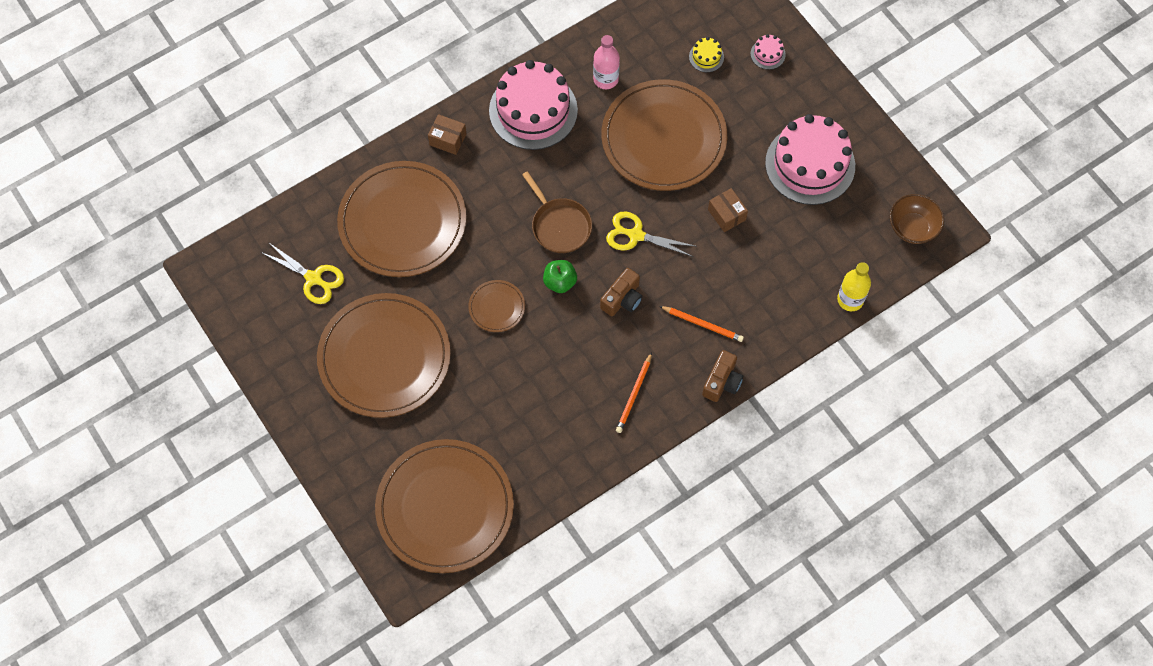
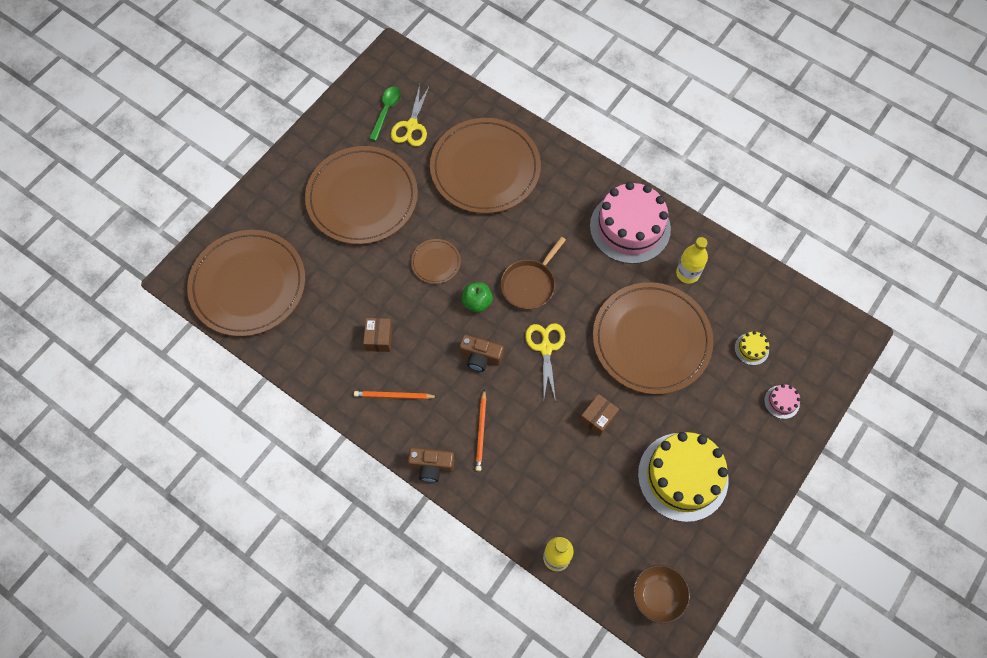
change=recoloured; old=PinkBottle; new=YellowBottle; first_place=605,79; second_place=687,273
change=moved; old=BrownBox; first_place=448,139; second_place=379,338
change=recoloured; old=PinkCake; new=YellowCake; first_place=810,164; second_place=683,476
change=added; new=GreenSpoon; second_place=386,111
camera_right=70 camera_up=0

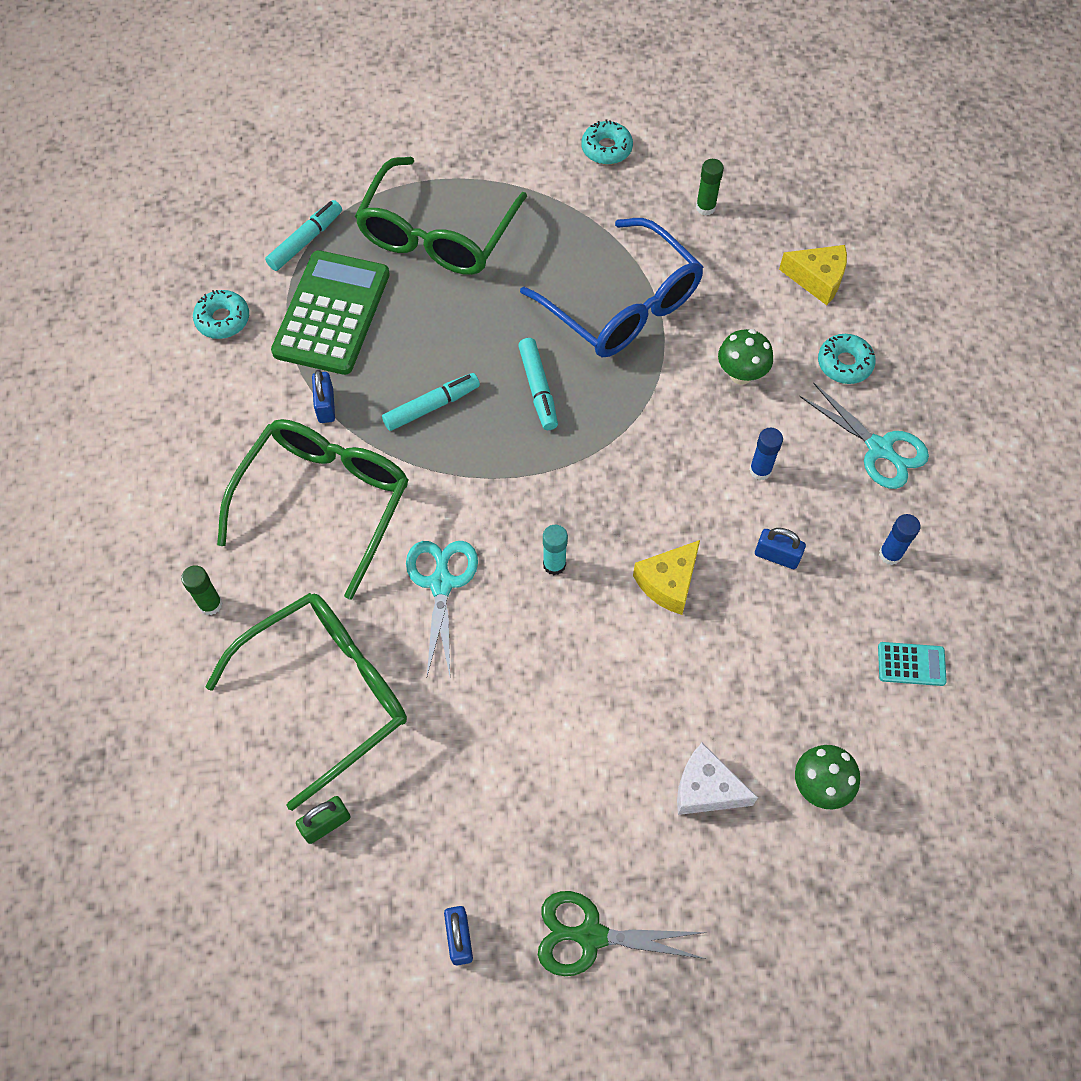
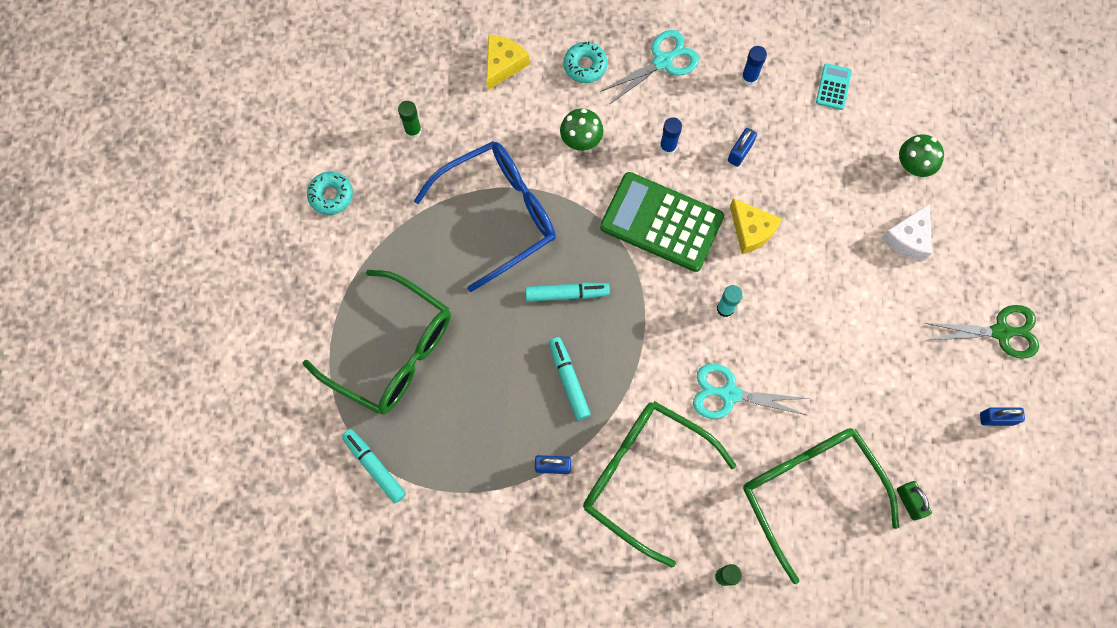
change=moved; old=GreenCalculator; first_place=331,313; second_place=661,222
change=removed; old=TurquoiseDonut; first_place=223,319
change=turned; old=GreenScissors; first_place=591,935; second_place=1001,332; degrees=-105
camera_right=-80 camera_up=10

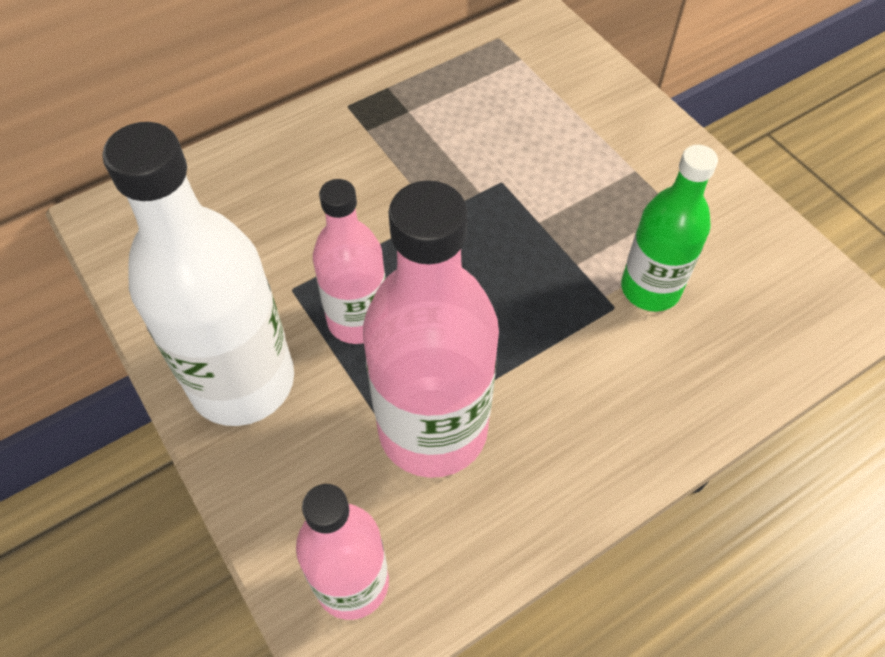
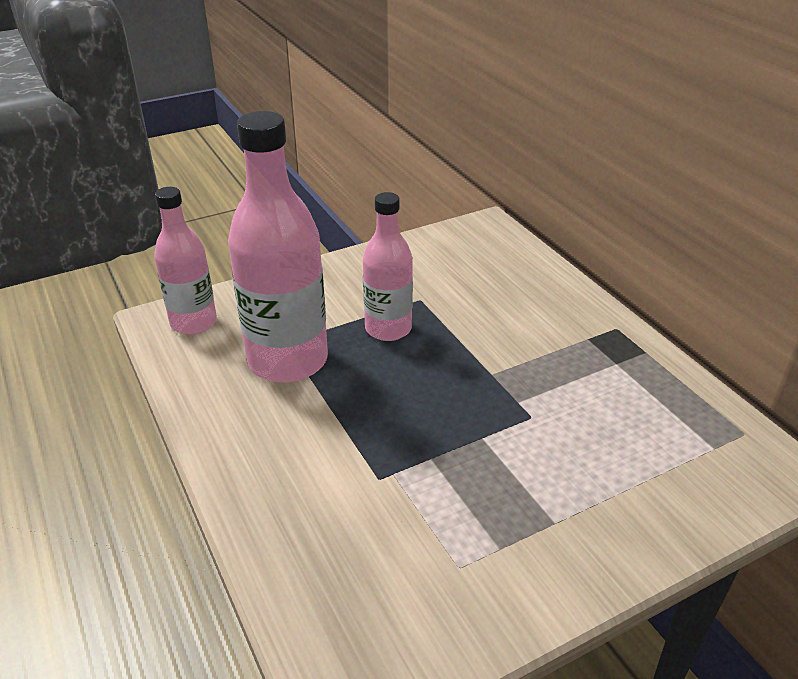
change=removed; old=WhiteBottle; first_place=242,381
change=removed; old=GreenBottle; first_place=650,289
camera_right=95 camera_up=-20

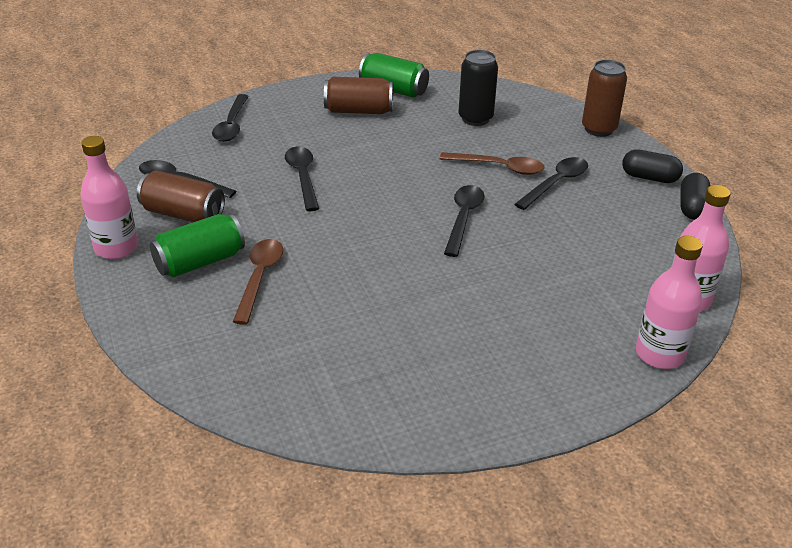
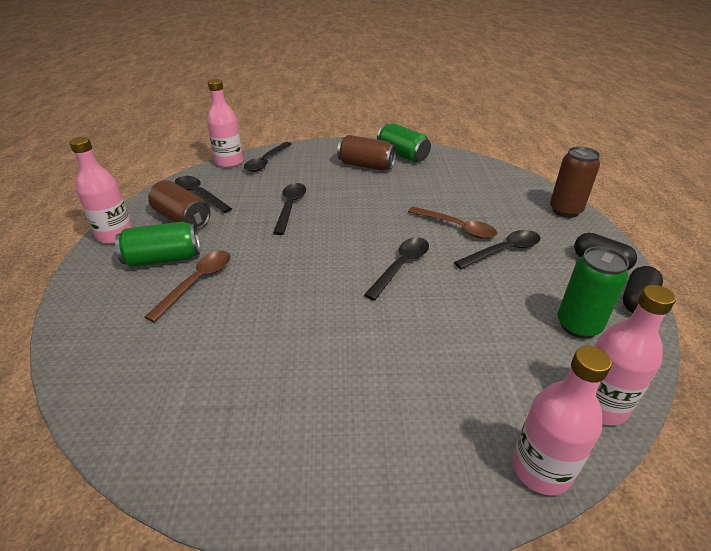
change=removed; old=BlackCan; first_place=475,119
change=added; new=PinkBottle; second_place=229,162
change=added; new=GreenCan; second_place=578,325
camera_right=20 camera_up=0

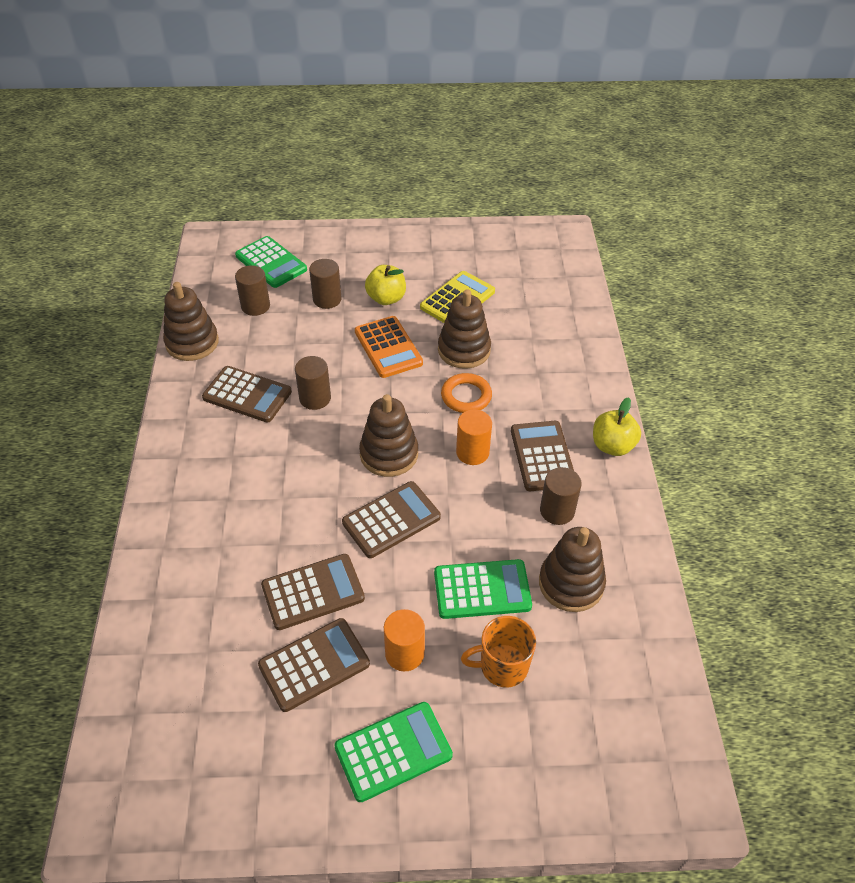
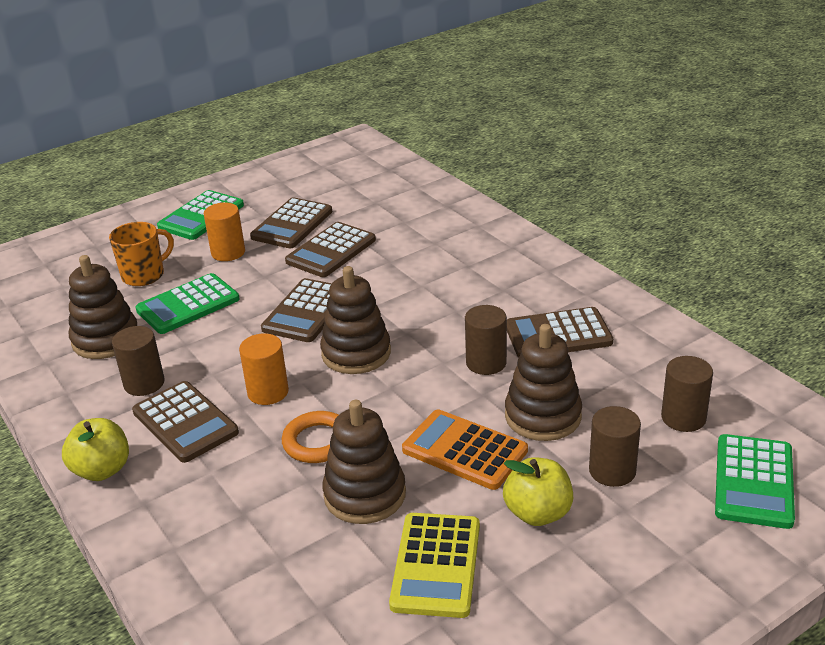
change=turned; old=GreenCalculator; first_place=271,263; second_place=754,482; degrees=-90
change=moved; old=BrownStackingToy; first_place=192,342; second_place=543,416
camera_right=150 camera_up=-15

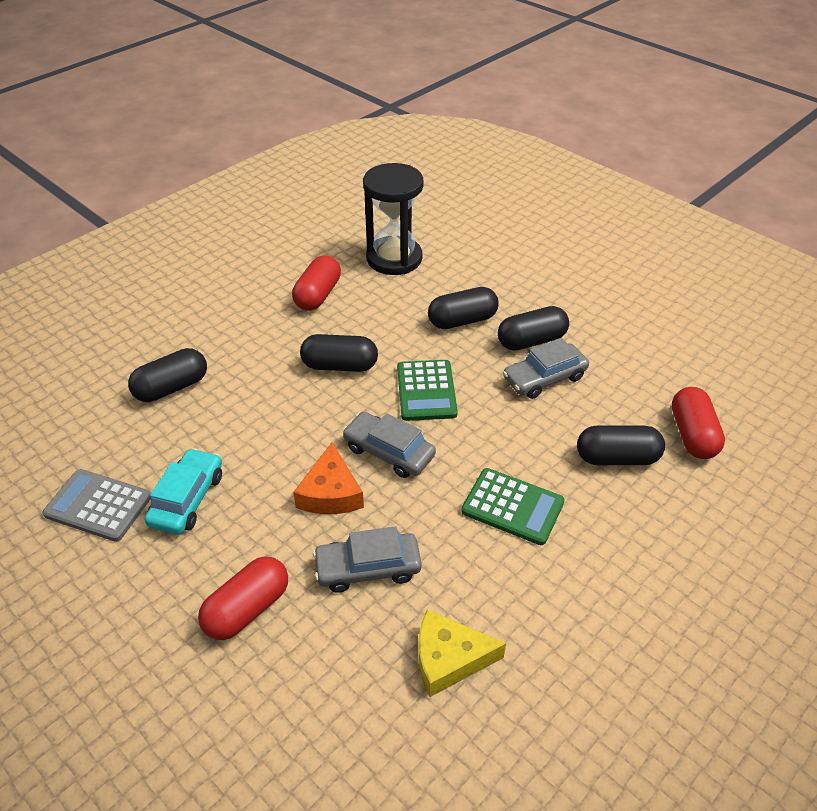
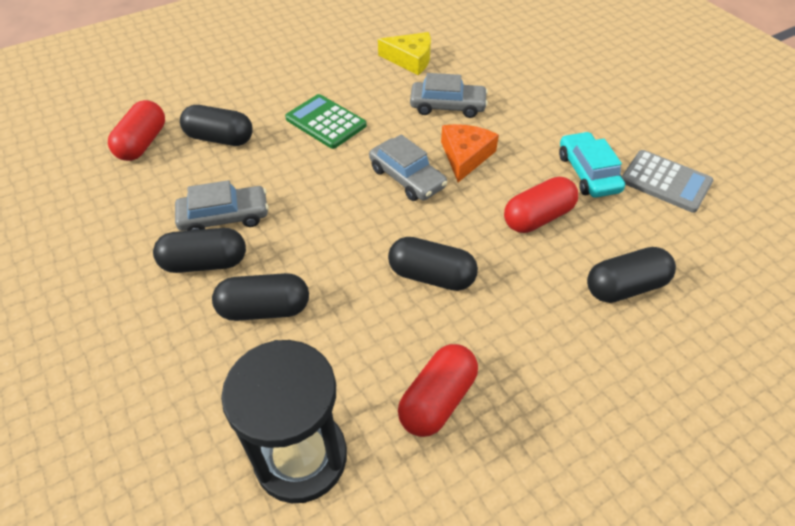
change=removed; old=GreenCalculator; first_place=426,391
change=turned; old=TurquoiseCar; first_place=187,499; second_place=588,173; degrees=135
change=moved; old=RedCapsule; first_place=247,609; second_place=538,217
camera_right=-165 camera_up=5

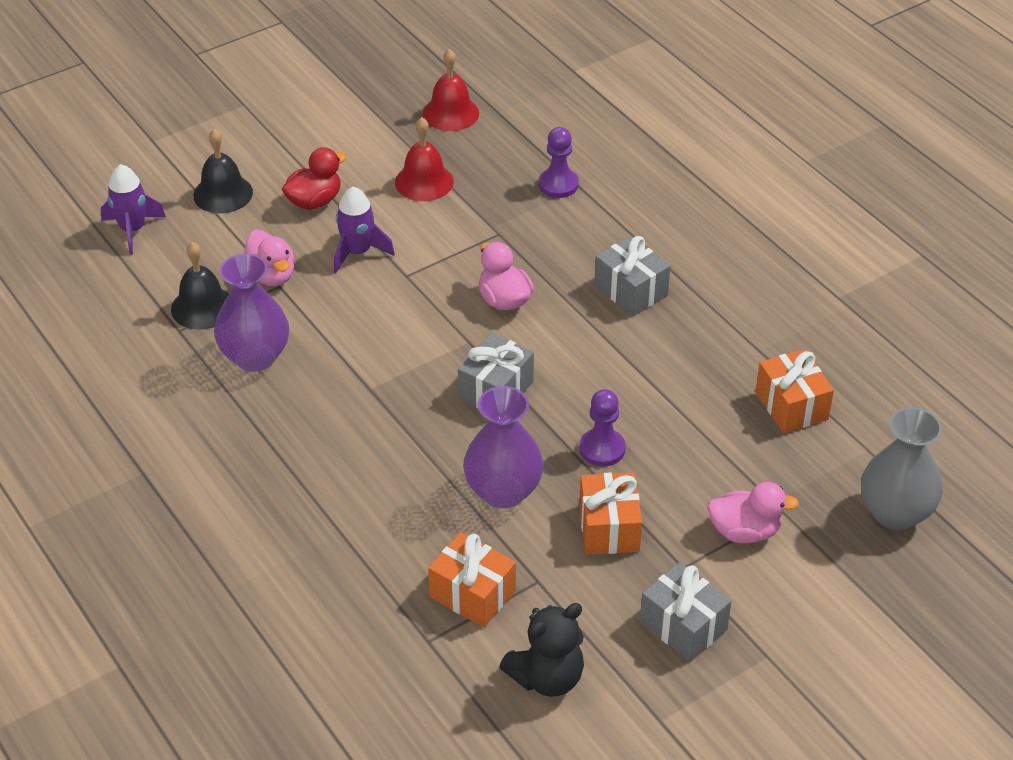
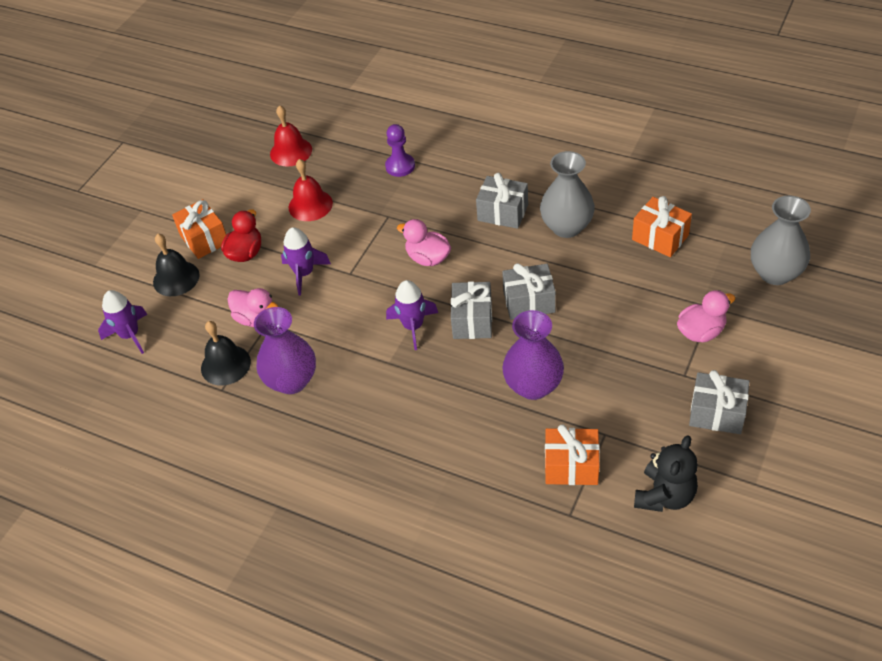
change=removed; old=PurplePawn; first_place=602,449
change=moved; old=OrangeGift; first_place=609,528; second_place=204,239
change=added; new=GreyVase; second_place=566,227
change=added; new=GreyGift; second_place=529,302
change=added; new=PurpleRocket; second_place=413,326
camera_right=-25 camera_up=5

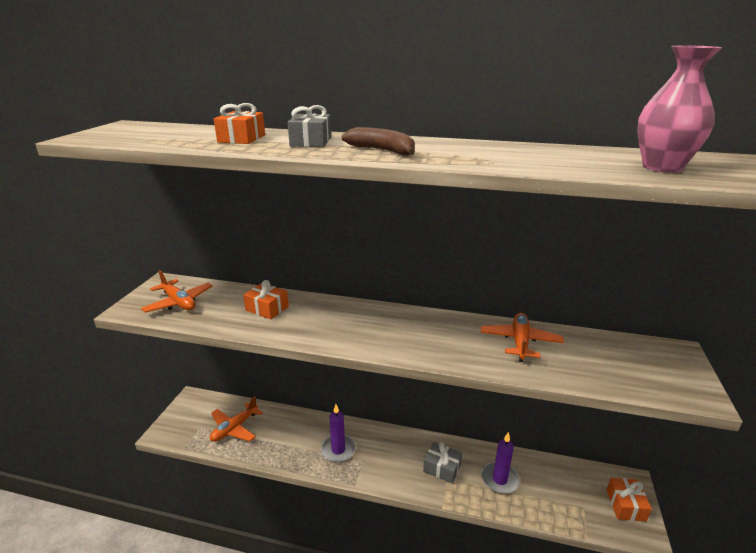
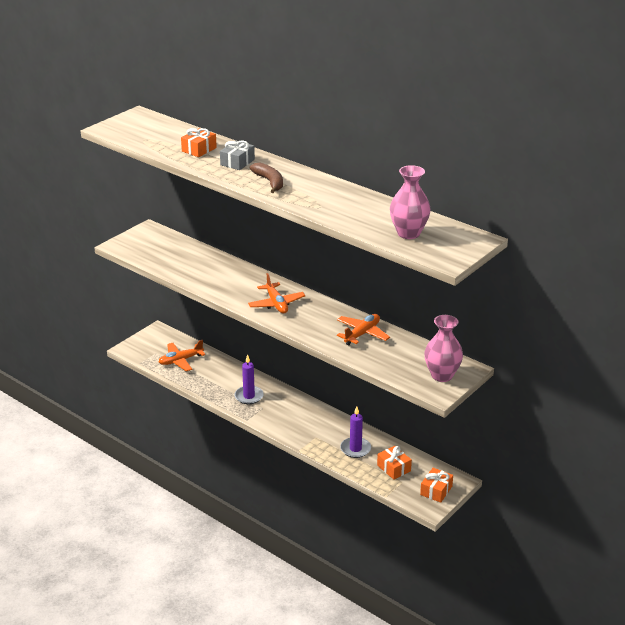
change=moved; old=OrangePlane; first_place=179,302; second_place=276,304
change=moved; old=OrangeGift; first_place=267,308; second_place=394,468
change=removed; old=GreyGift; first_place=442,468
change=added; new=PinkVase; second_place=442,375
camera_right=25 camera_up=5

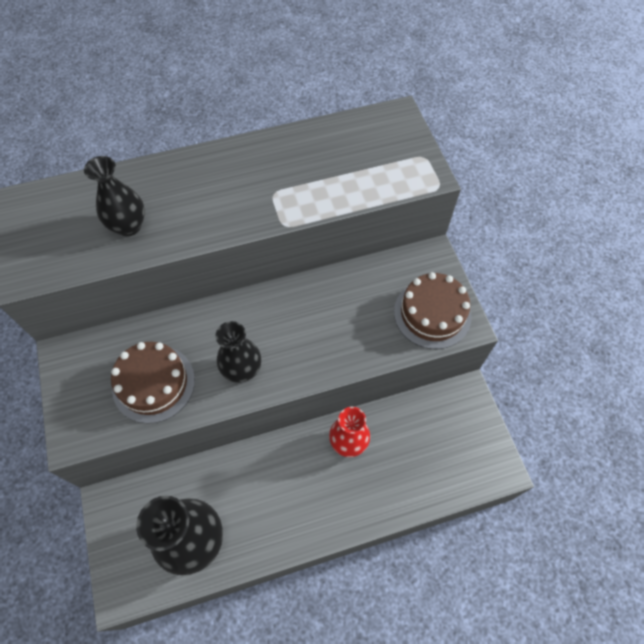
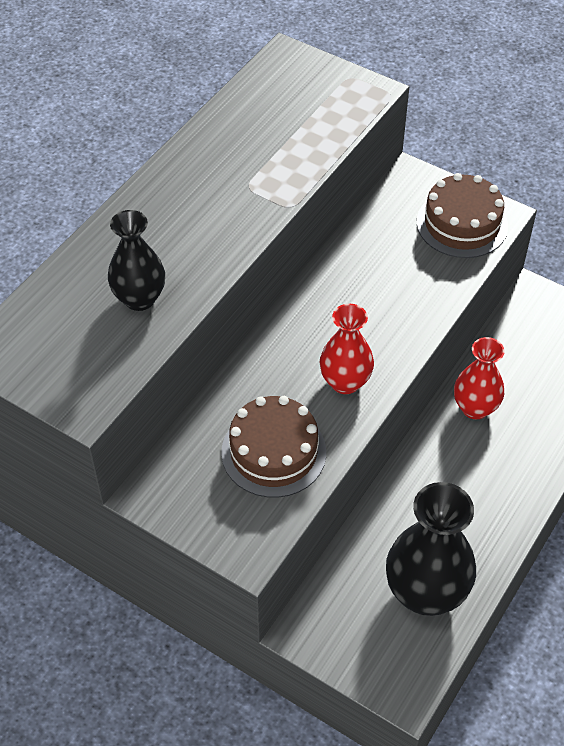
change=recoloured; old=BlackVase; new=RedVase; first_place=242,370; second_place=345,382
camera_right=-40 camera_up=-10

